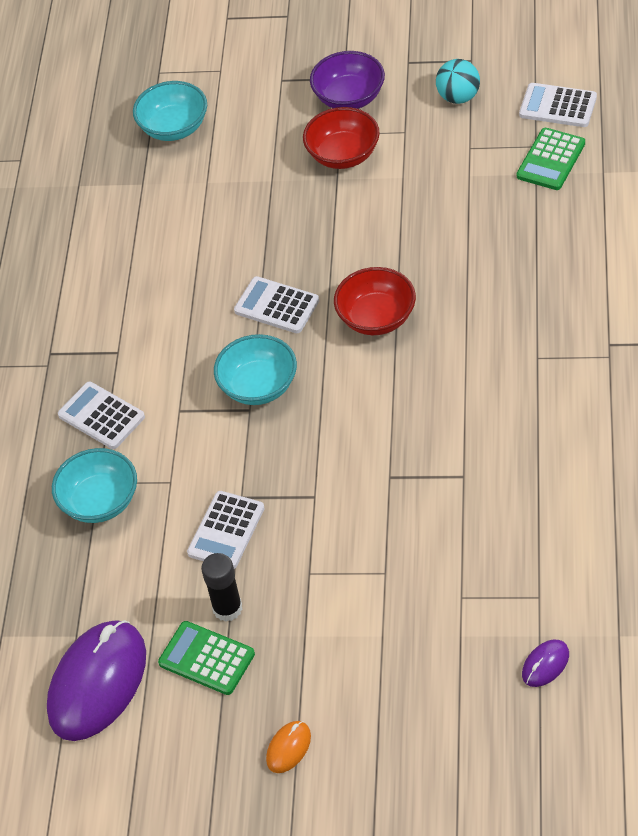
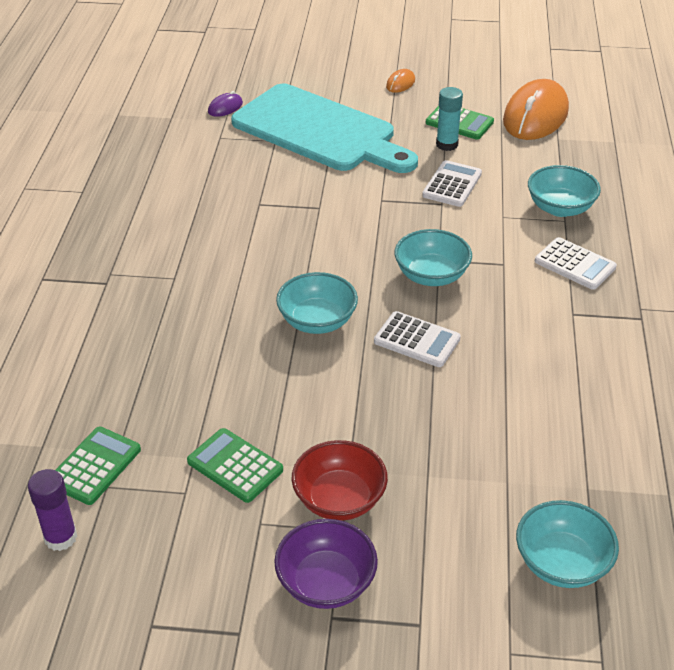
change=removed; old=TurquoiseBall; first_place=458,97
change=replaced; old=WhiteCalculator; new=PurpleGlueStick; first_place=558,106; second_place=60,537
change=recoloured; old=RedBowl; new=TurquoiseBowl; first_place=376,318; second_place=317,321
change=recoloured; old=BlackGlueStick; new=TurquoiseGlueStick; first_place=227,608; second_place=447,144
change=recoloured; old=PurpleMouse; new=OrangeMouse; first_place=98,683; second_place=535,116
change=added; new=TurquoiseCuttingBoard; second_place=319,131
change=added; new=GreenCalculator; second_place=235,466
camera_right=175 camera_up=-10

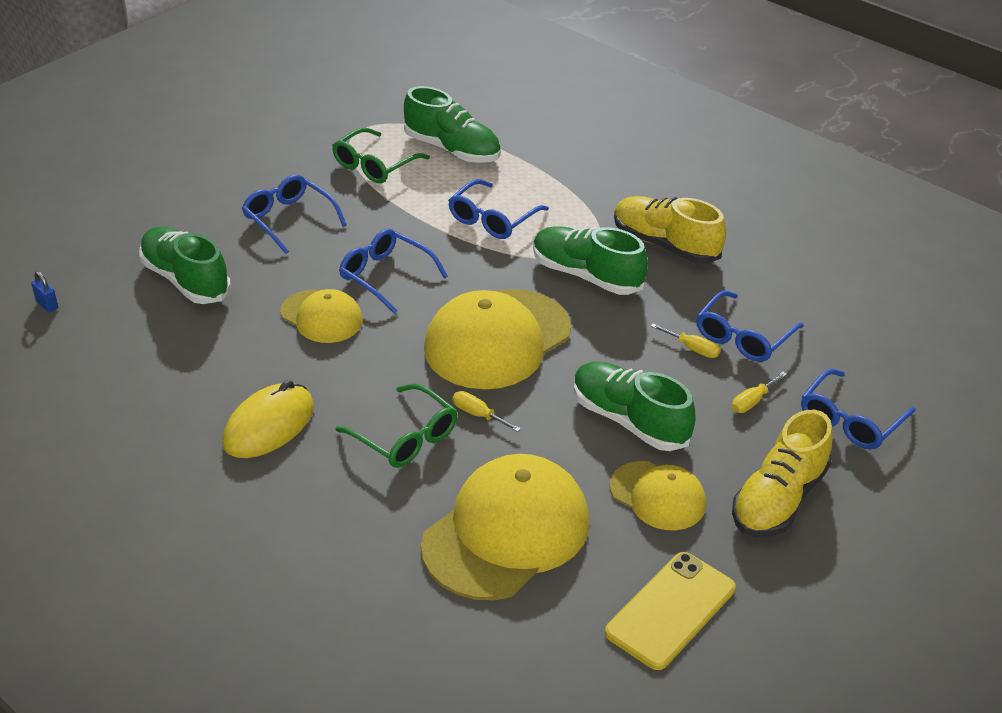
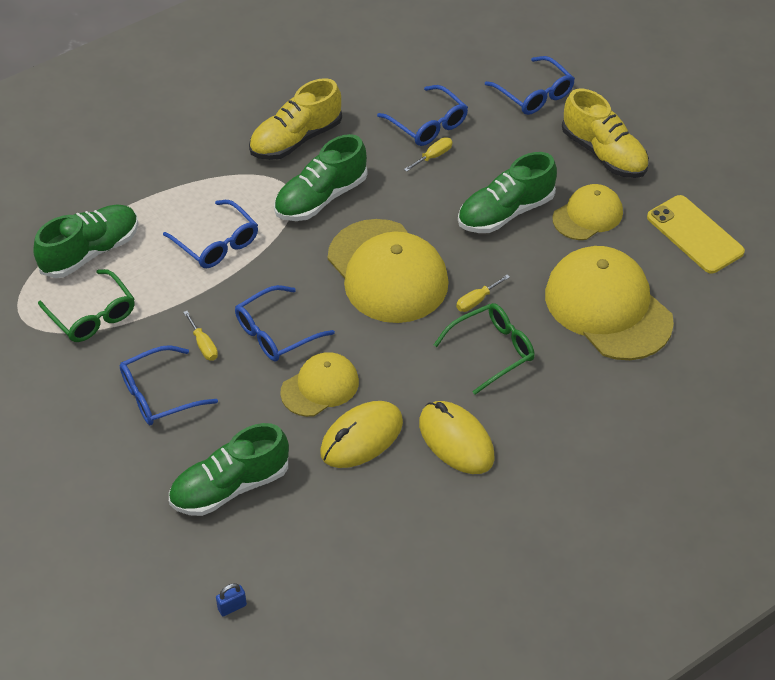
change=moved; old=YellowScrewdriver; first_place=752,401; second_place=203,345
change=added; new=YellowMouse; second_place=361,437
camera_right=-75 camera_up=10

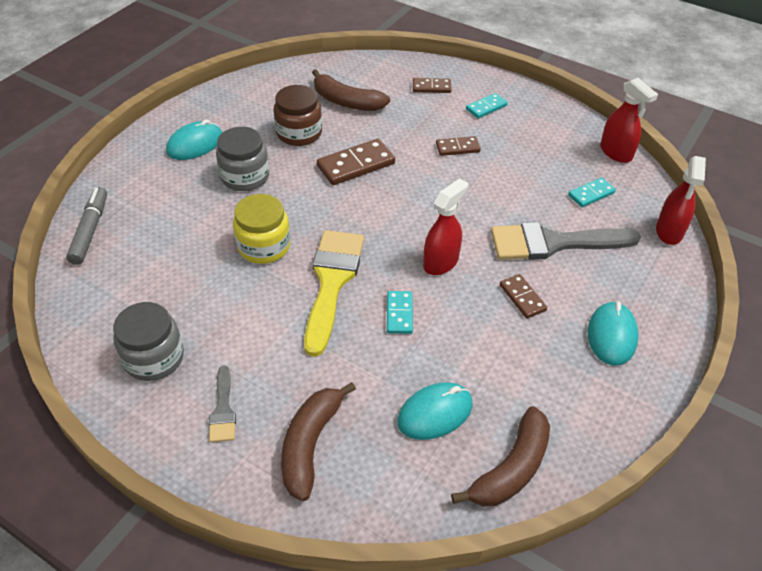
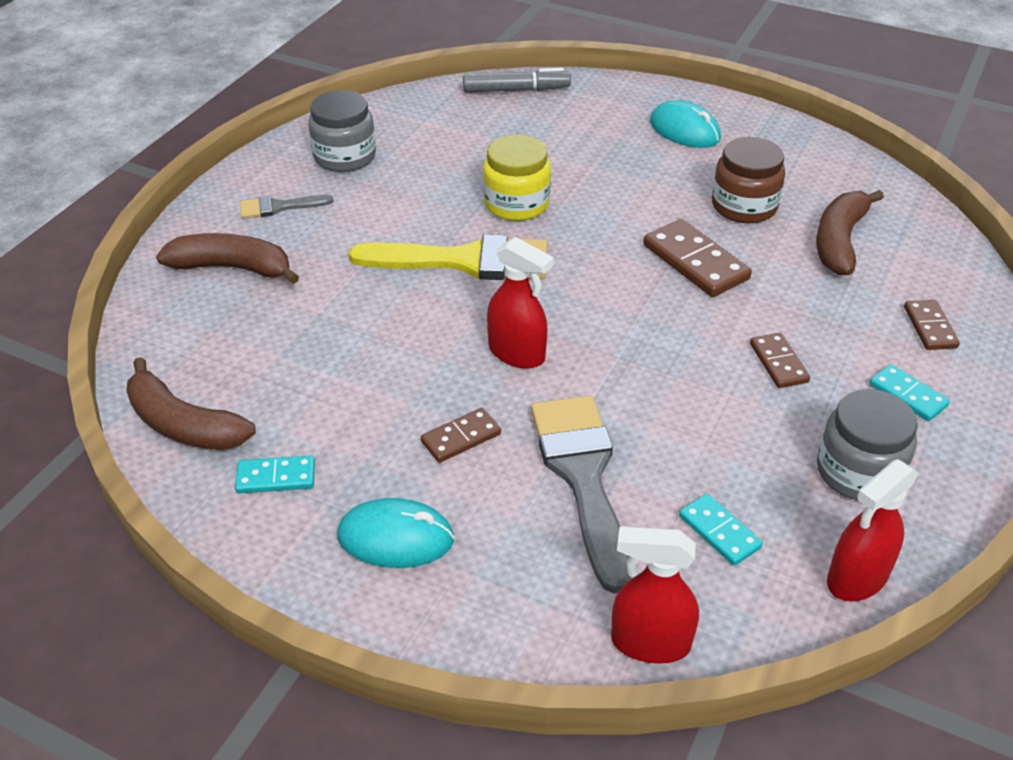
change=moved; old=GreyJar; first_place=245,176; second_place=858,472
change=moved; old=TurquoiseDomino; first_place=399,314; second_place=276,477
change=removed; old=TurquoiseMouse; first_place=435,413
camera_right=85 camera_up=-5

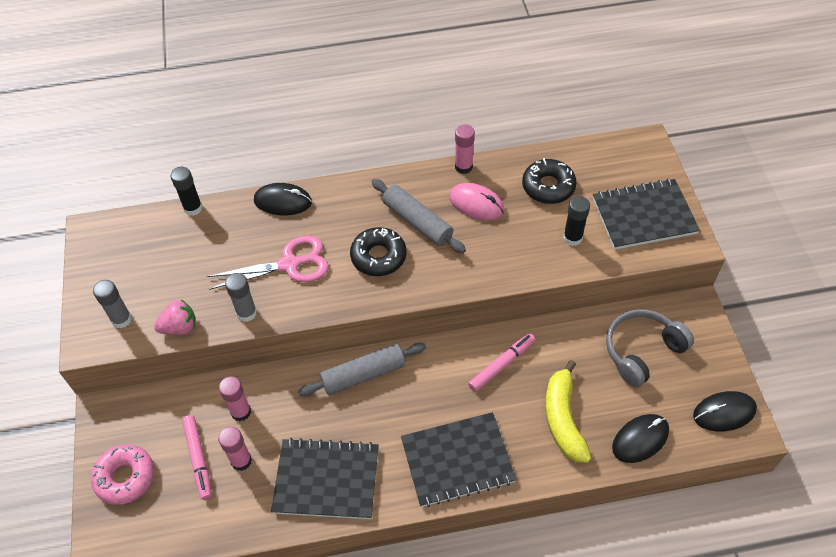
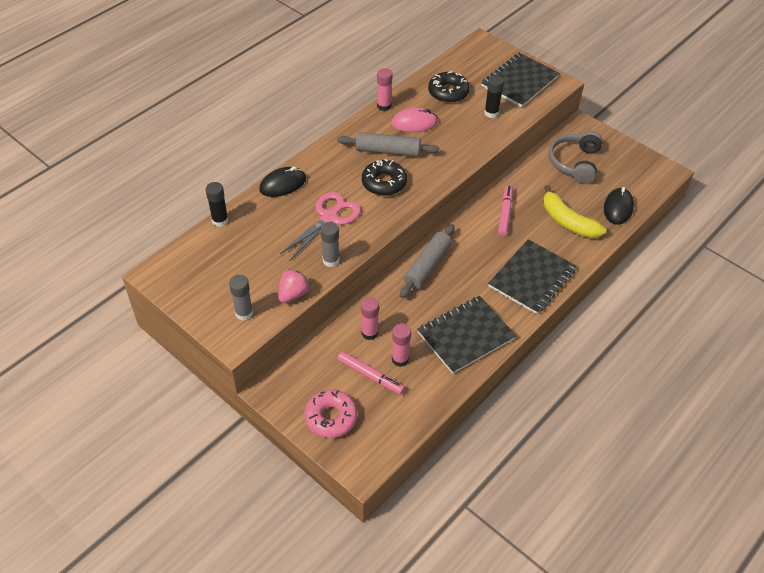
change=removed; old=BlackMouse; first_place=724,412
camera_right=-40 camera_up=-5

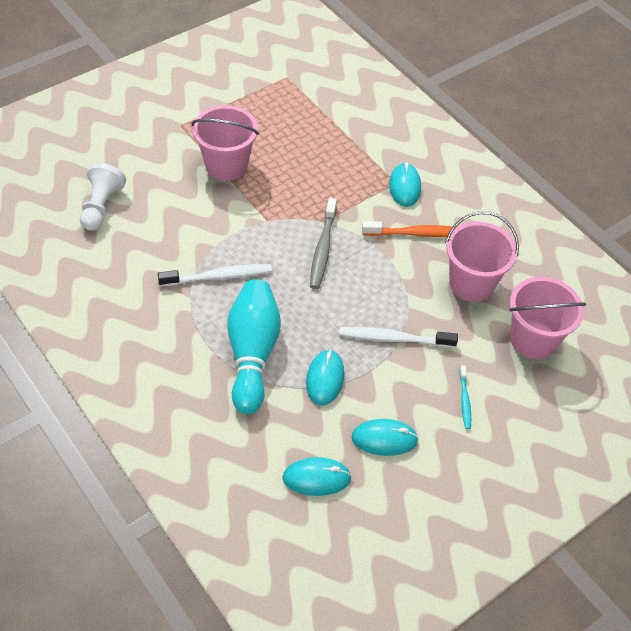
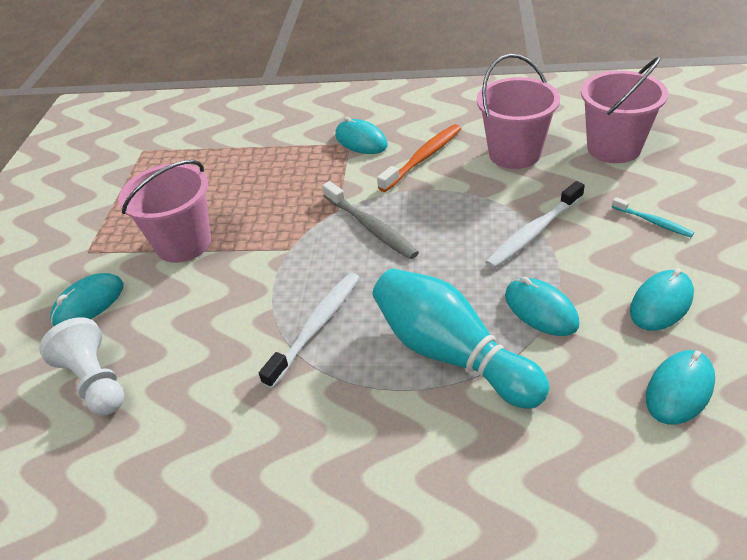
change=added; new=TurquoiseMouse; second_place=89,303
camera_right=-40 camera_up=-10

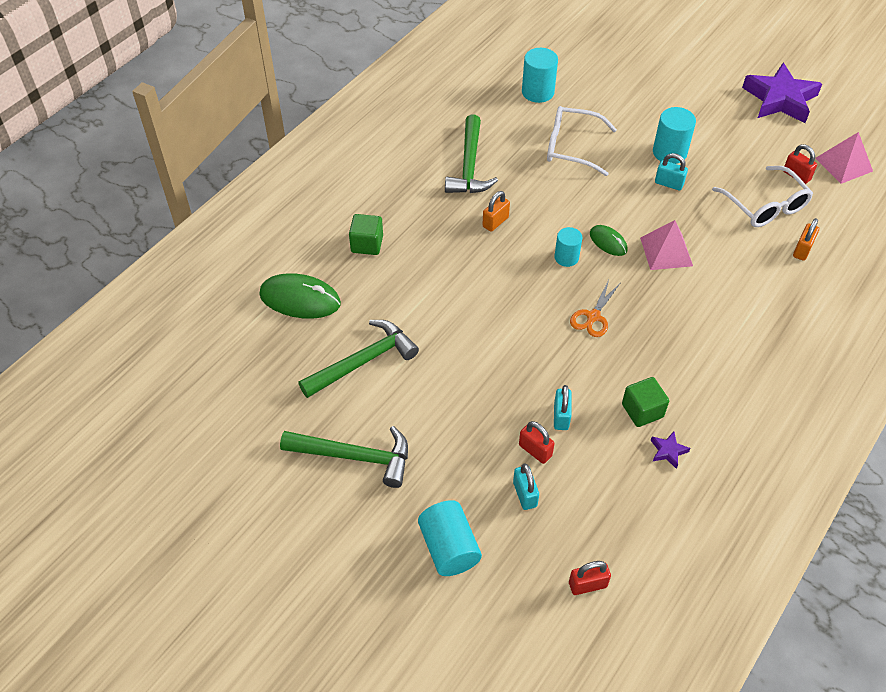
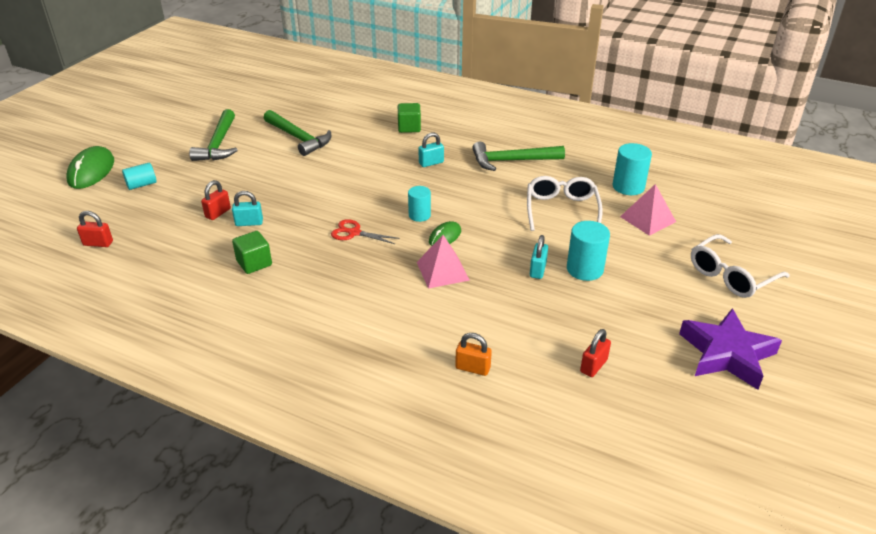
change=moved; old=PinkPyramid; first_place=843,164; second_place=647,219
change=moved; old=WhiteGlasses; first_place=765,206; second_place=731,275
change=removed; old=OrangePadlock; first_place=495,222
change=moved; old=GreenMouse; first_place=300,299; second_place=91,171
change=recoloured; old=OrangeScissors; new=RedScissors; first_place=593,317; second_place=354,233
change=removed; old=PurpleStar; first_place=668,451
change=moved; old=TurquoisePadlock; first_place=525,494; second_place=431,163
change=resized; old=TurquoiseCylinder; first_place=449,548; second_place=142,185; factor=0.66
change=turned; old=RedPadlock; first_place=587,585; second_place=98,243; degrees=-60
camera_right=80 camera_up=-15

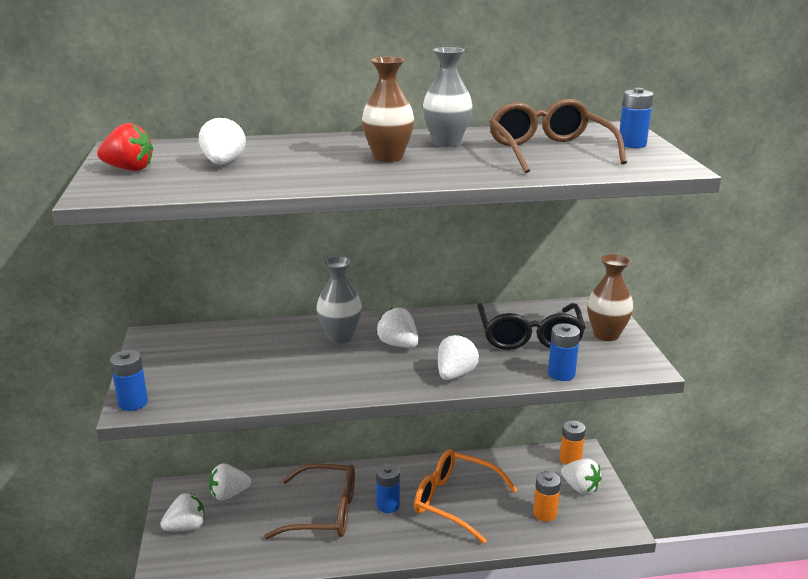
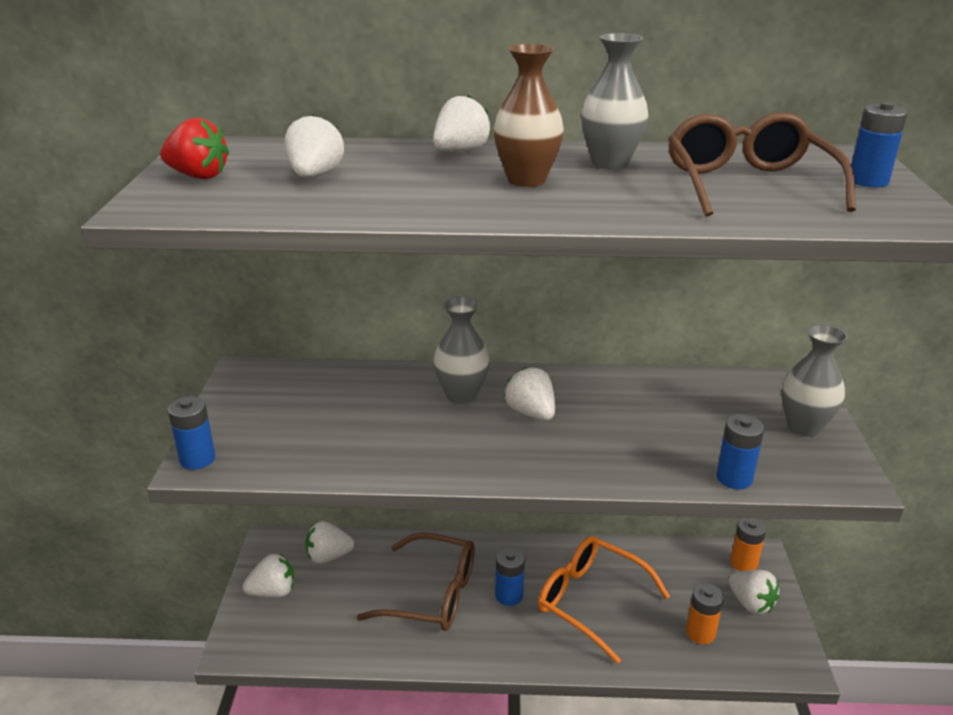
change=recoloured; old=BrownVase; new=GreyVase; first_place=606,335; second_place=804,427
change=removed; old=BlackGlasses; first_place=529,337
change=moved; old=WhiteStrawberry; first_place=455,374; second_place=460,151
camera_right=10 camera_up=5

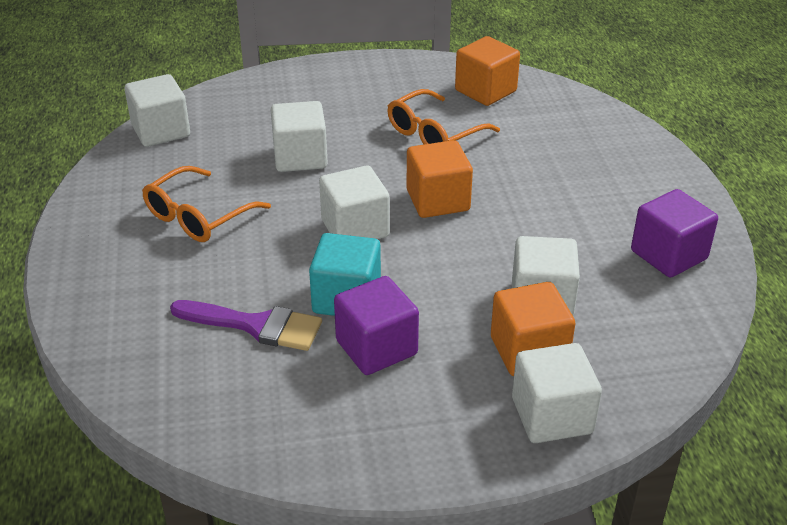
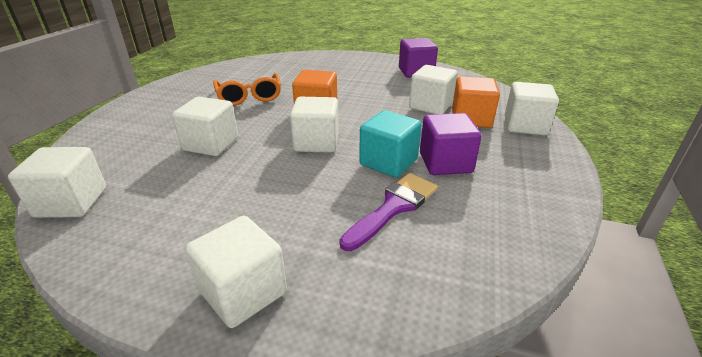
change=removed; old=OrangeCube; first_place=485,91
change=removed; old=OrangeGlasses; first_place=198,216
change=added; new=WhiteCube; second_place=243,292
camera_right=-65 camera_up=-5

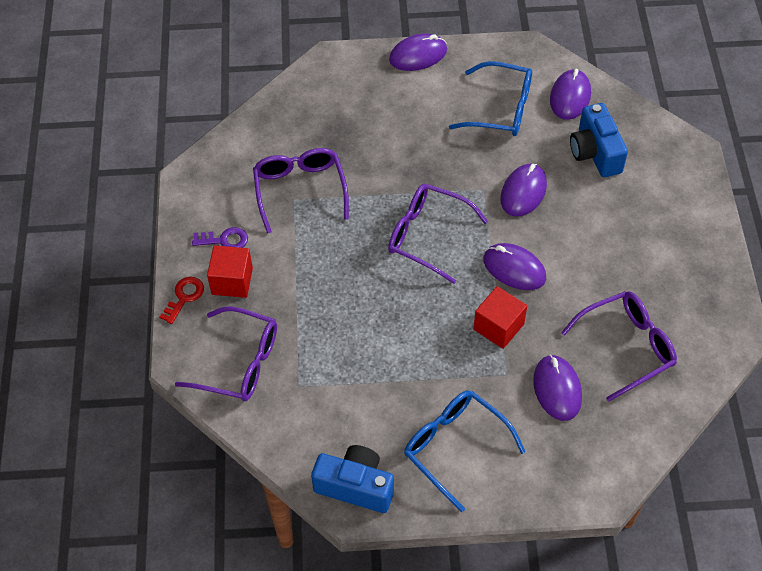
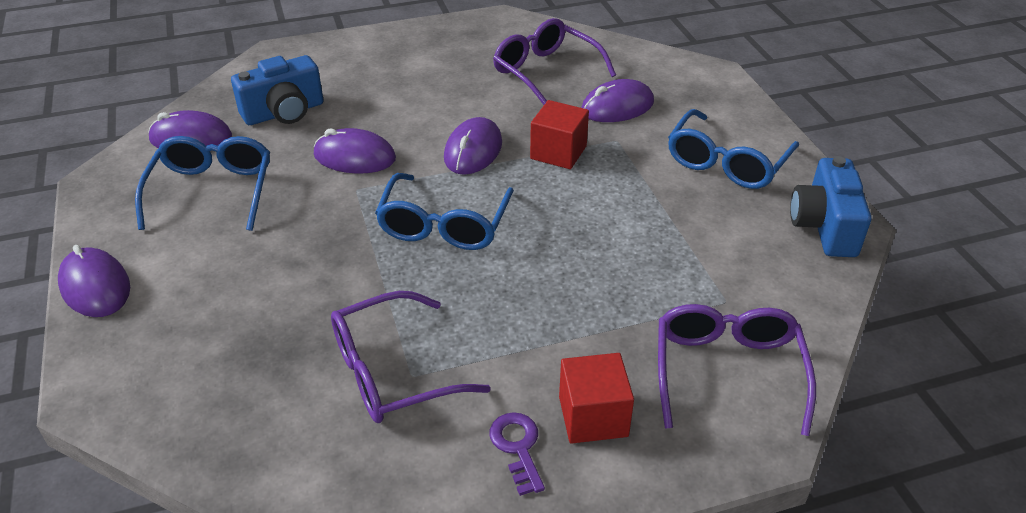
change=recoloured; old=PurpleGlasses; new=BlueGlasses; first_place=427,236; second_place=444,225
change=removed; old=RedKey; first_place=184,297
camera_right=-105 camera_up=-15

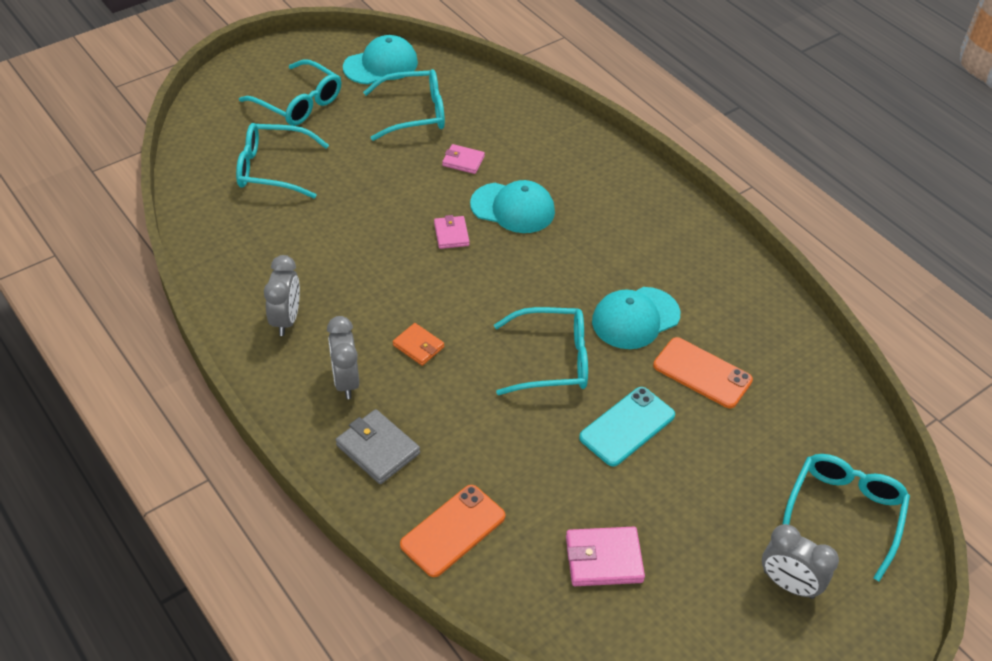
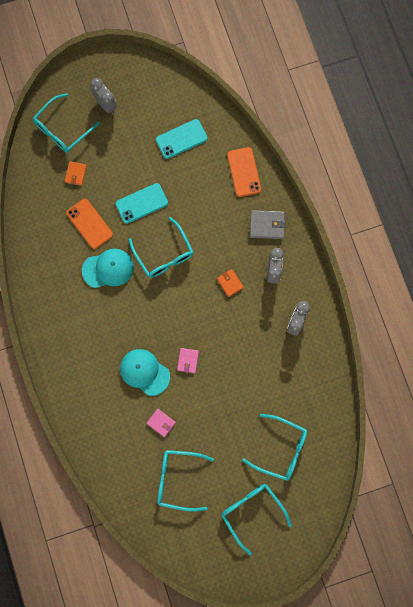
change=removed; old=TurquoiseCap; first_place=381,65
change=turned; old=TurquoiseGlasses; first_place=551,360; second_place=164,254; degrees=-135
change=turned; old=GreyWallet; first_place=378,449; second_place=267,225; degrees=-60
change=turned; old=OrangePhone; first_place=453,530; second_place=244,172; degrees=-75
change=replaced; old=PinkWallet; new=TurquoisePhone; first_place=603,559; second_place=181,139
change=added; new=OrangeWallet; second_place=76,174
camera_right=-160 camera_up=30

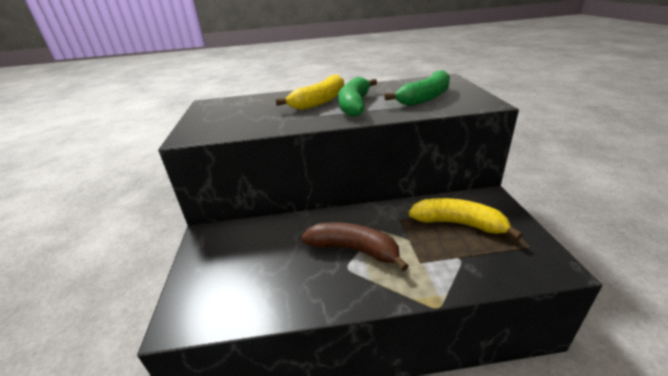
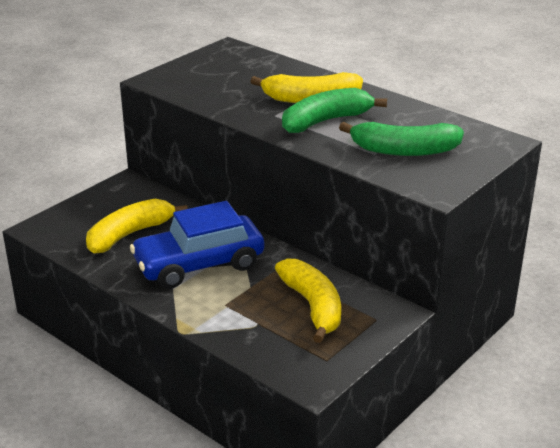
change=replaced; old=BrownBanana; new=BlueCar; first_place=354,250; second_place=199,264
change=added; new=YellowBanana; second_place=130,234
camera_right=45 camera_up=0

